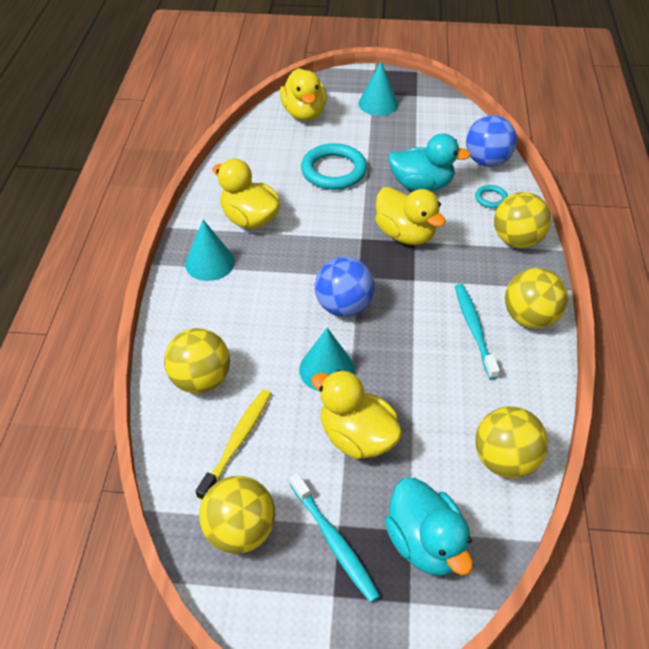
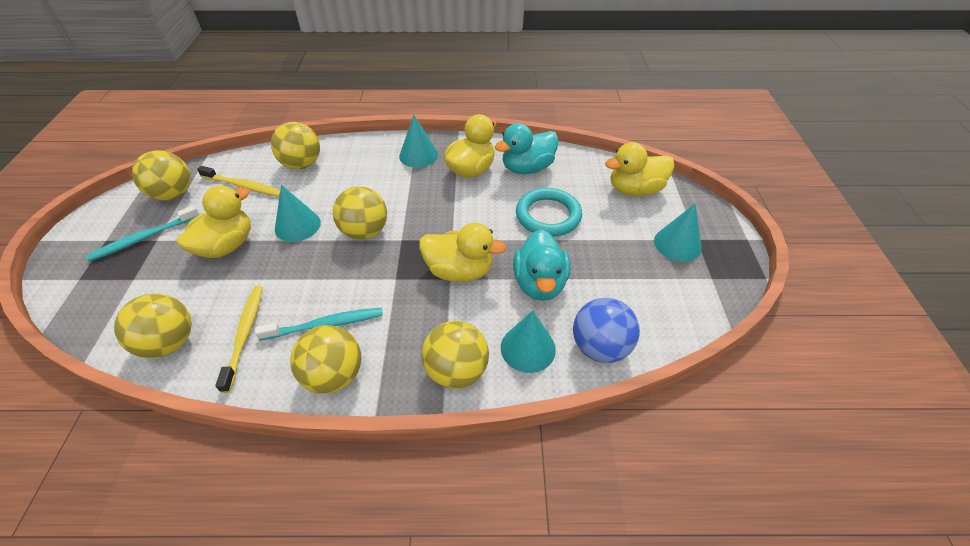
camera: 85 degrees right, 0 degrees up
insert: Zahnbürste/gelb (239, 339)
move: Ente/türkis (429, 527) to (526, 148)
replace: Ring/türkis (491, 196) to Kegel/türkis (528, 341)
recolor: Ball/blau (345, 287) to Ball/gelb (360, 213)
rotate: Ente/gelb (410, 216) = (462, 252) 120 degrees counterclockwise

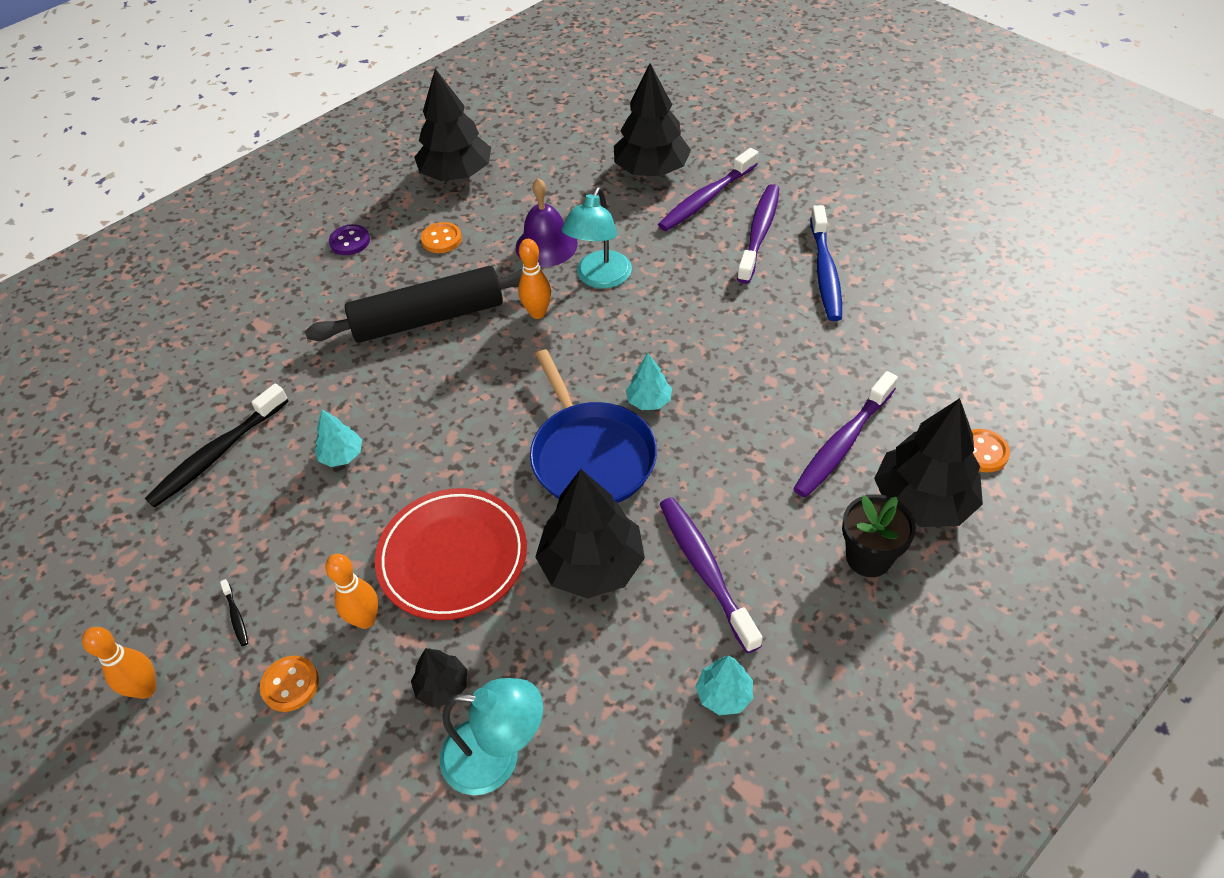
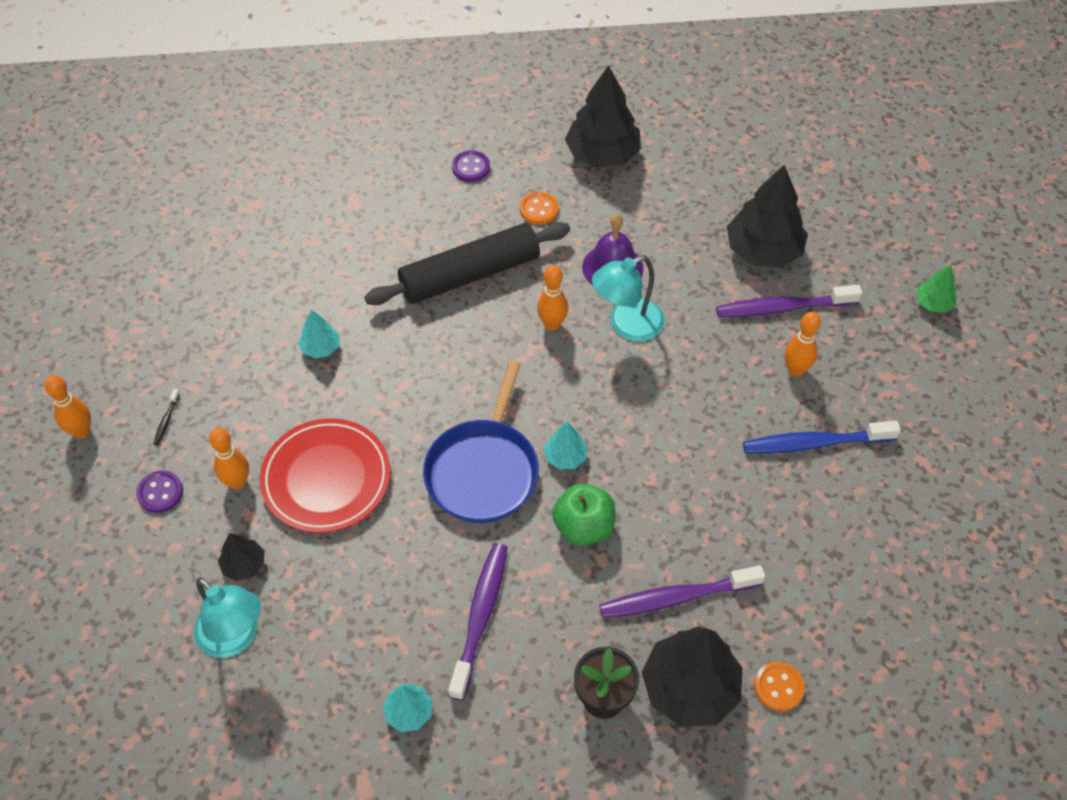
camera: 35 degrees right, 5 degrees up
delete: Zahnbürste/schwarz (216, 446); Baum/schwarz (590, 534)
insert: Apfel/grün (583, 514); Baum/grün (936, 288)
replace: Zahnbürste/lila (758, 234) to Bowlingkegel/orange (803, 344)
recolor: Knopf/orange (289, 684) to Knopf/lila (159, 491)
rotate: Nudelholz/schwarz (413, 304) = (467, 263) 45 degrees counterclockwise; Zahnbürste/blau (826, 263) = (822, 437) 45 degrees clockwise

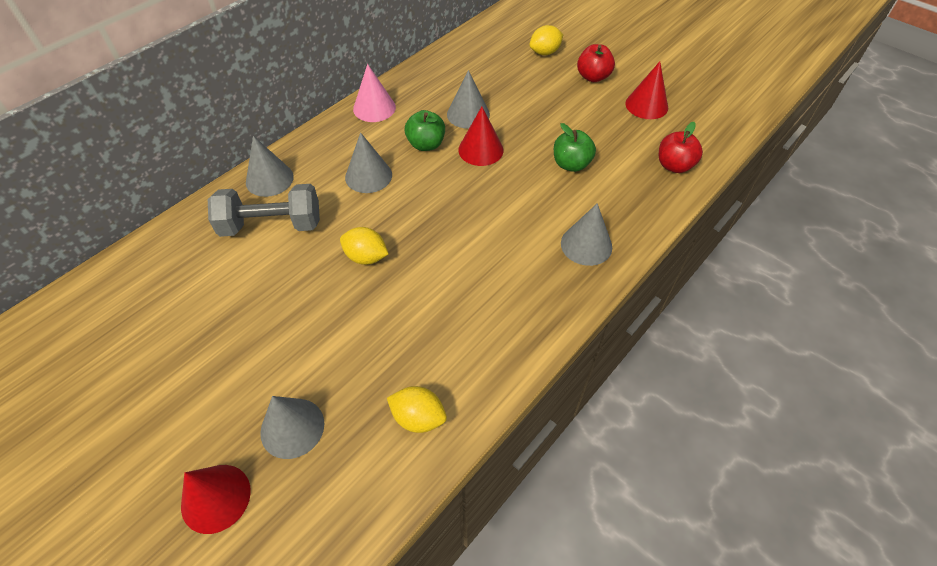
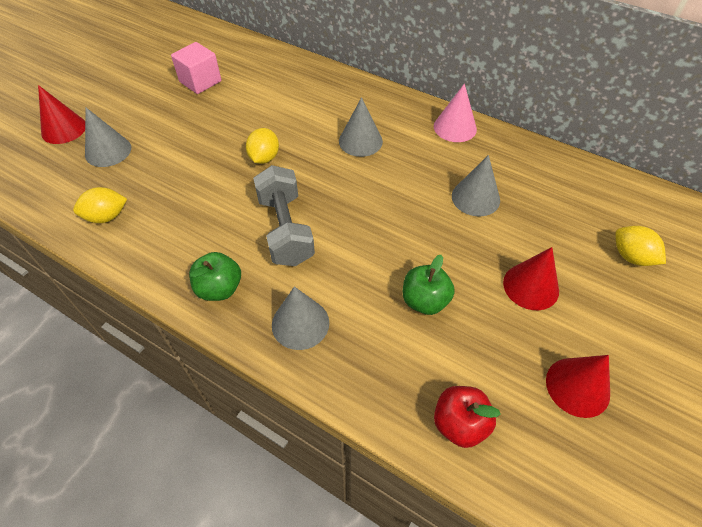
camera: 80 degrees right, 0 degrees up
delete: Kegel/grau (270, 166); Apfel/rot (596, 63)
insert: Kubus/rosa (196, 68)
move: Apfel/grün (424, 130) to (215, 276); Hantel/grau (264, 210) to (284, 215); Kegel/rot (481, 136) to (531, 278)
rotate: Zitrone/gelb (417, 409) = (100, 205) 60 degrees clockwise

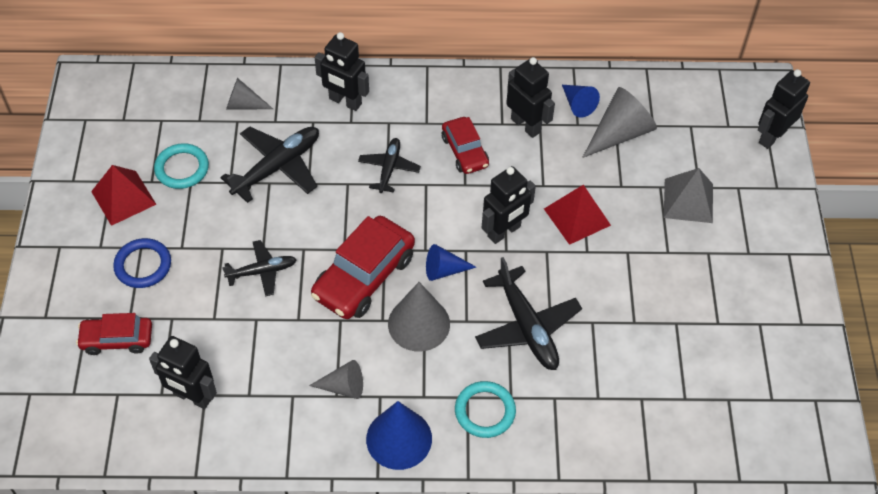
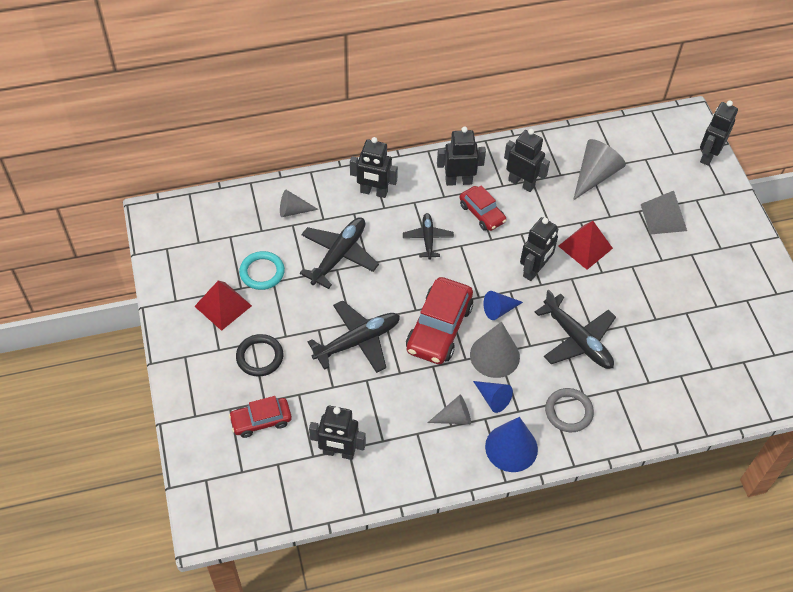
camera: 15 degrees left, 0 degrees up
insert: Roboter/schwarz (461, 156)
move: Kegel/blau (581, 101) to (493, 397)
recolor: Ring/blau (142, 263) to Ring/schwarz (259, 355); Ring/türkis (485, 409) to Ring/grau (569, 410)
resize: Flugzeug/schwarz (259, 268) = (354, 337) x1.65

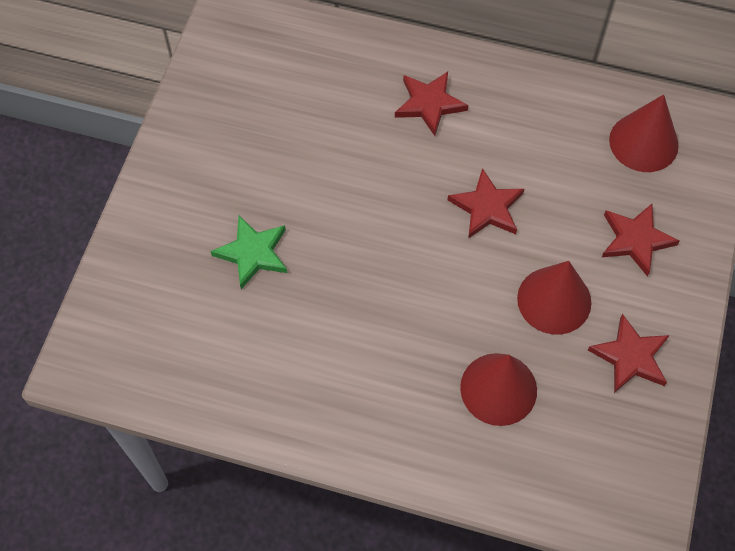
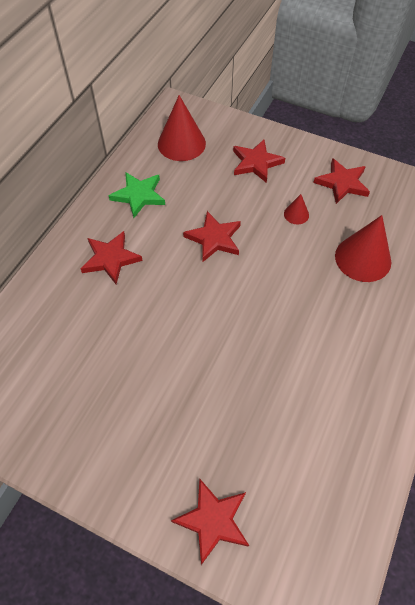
camera: 80 degrees left, 5 degrees down
insert: Stern/rot (210, 521)
move: Stern/grün (248, 252) to (136, 195)
resize: Kegel/rot (554, 298) = (296, 209) x0.48

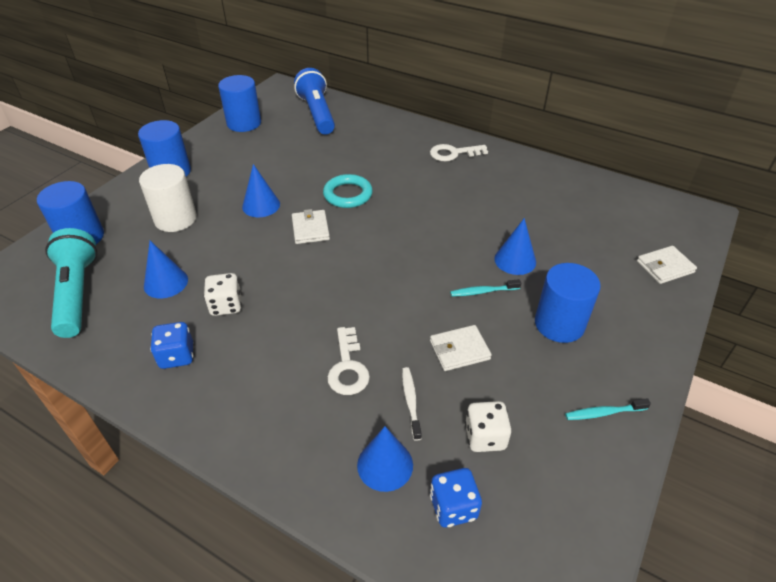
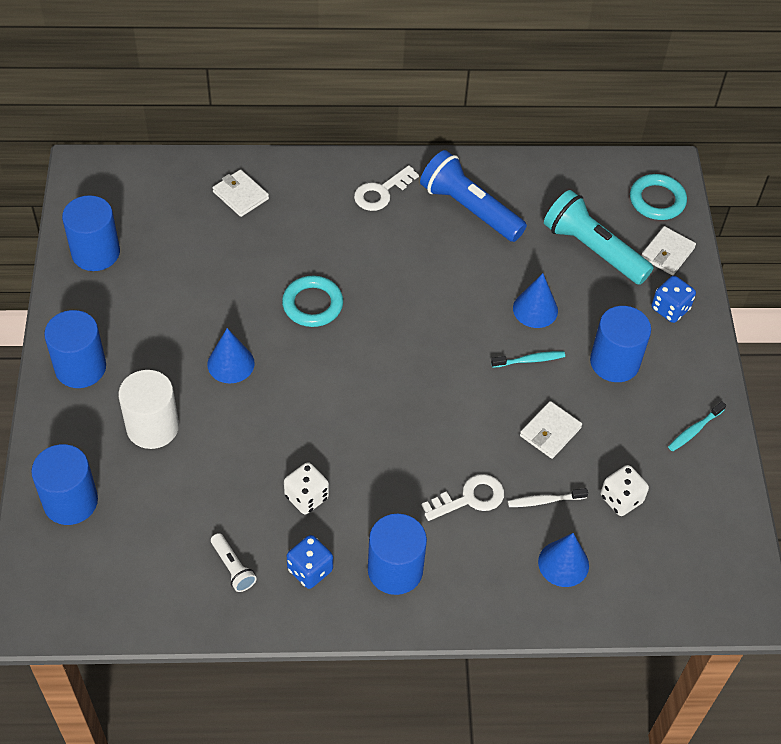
camera: 35 degrees left, 10 degrees up
delete: Kegel/blau (166, 270)
insert: Taschenlampe/weiß (234, 562); Vollzylinder/blau (397, 554); Ring/türkis (658, 197)
move: Geldbörse/weiß (311, 226) to (241, 193); Taschenlampe/blau (314, 101) to (473, 196); Taschenlampe/türkis (71, 283) to (599, 237); Spielwürfel/blau (456, 498) to (674, 299)
rotate: Schlüssel/weiß (348, 361) = (463, 497) 75 degrees counterclockwise; Zahnbürste/türkis (485, 288) = (528, 359) 150 degrees counterclockwise; Zahnbürste/weiß (412, 404) = (548, 497) 60 degrees counterclockwise

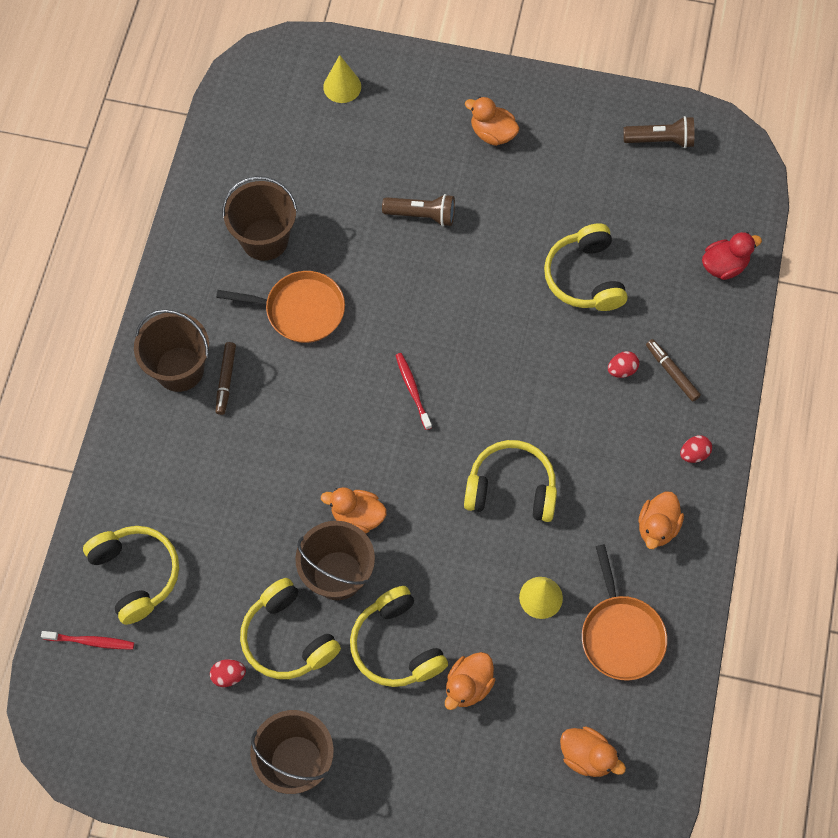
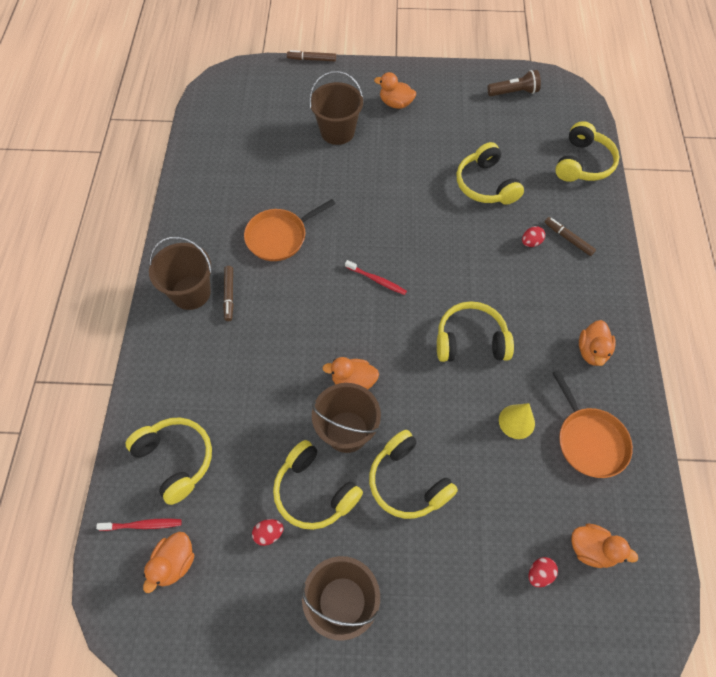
camera: 10 degrees left, 5 degrees down
delete: Kegel/gelb (342, 79); Taschenlampe/braun (418, 210)
insert: Filzstift/braun (311, 55)
move: Ente/orange (470, 681) to (168, 562); Eimer/braun (259, 218) to (336, 108); Ei/rot (696, 449) to (543, 572)
replace: Ente/rot (732, 256) to Kopfhörer/gelb (587, 151)
rotate: Pfanne/orange (280, 307) = (290, 230) 150 degrees clockwise; Zahnbürste/rot (413, 391) = (376, 277) 150 degrees clockwise

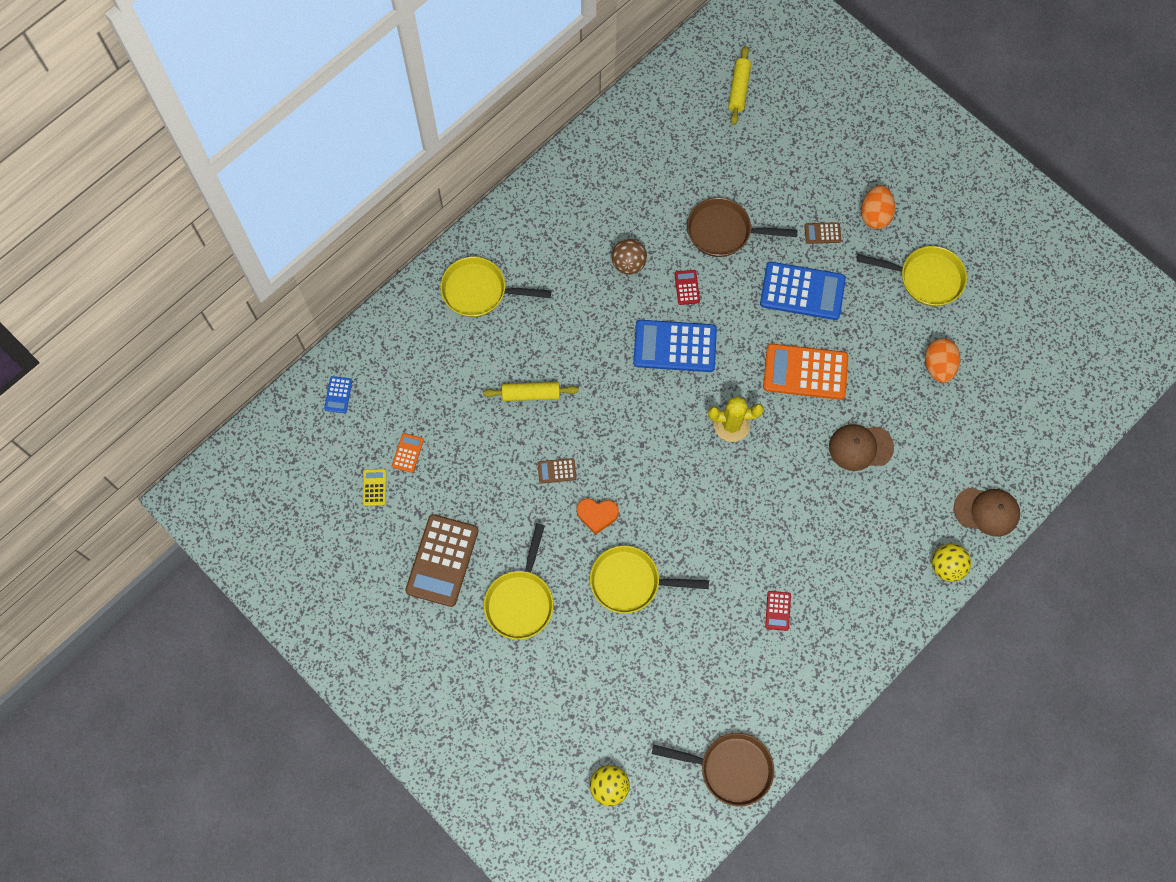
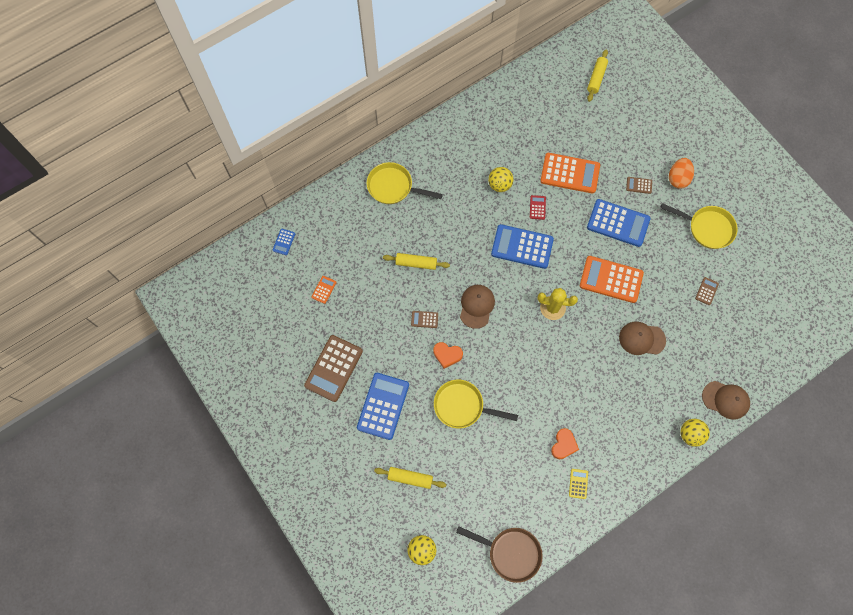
camera: 10 degrees right, 0 degrees up
insert: Nudelholz/gelb (410, 478); Kappe/braun (477, 307)
move: Taschenrechner/gelb (374, 487) to (578, 484)
replace: Pfanne/gelb (518, 581) to Taschenrechner/blau (383, 406); Pfanne/braun (742, 227) to Taschenrechner/orange (570, 173); Taschenrechner/rot (778, 611) to Herz/orange (565, 443); Ei/orange (942, 360) to Taschenrechner/braun (707, 291)
recolor: Ball/braun (629, 257) to Ball/gelb (501, 179)

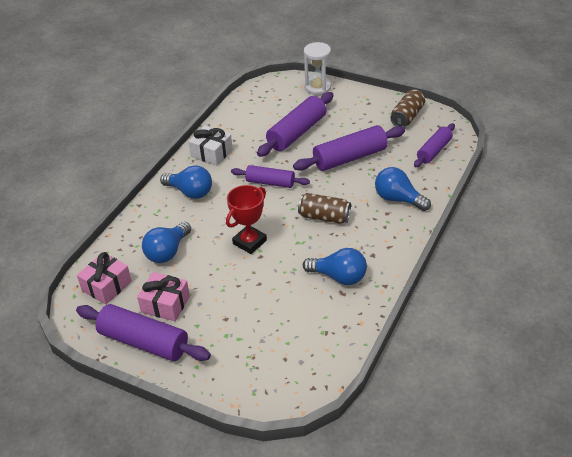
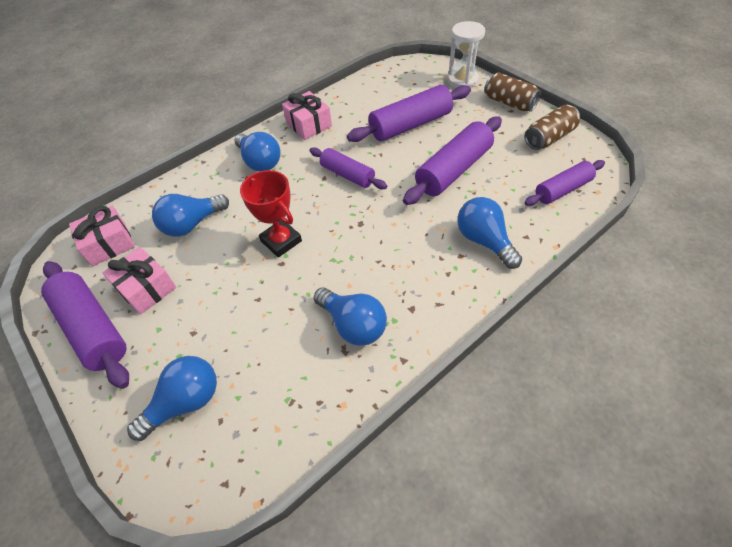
camera: 25 degrees right, 10 degrees up
insert: Glühbirne/blau (172, 398)
move: Dose/braun (324, 208) to (512, 92)
recolor: Geschenk/weiß (210, 146) to Geschenk/rosa (307, 115)
rotate: Pokal/rot (246, 219) = (271, 214) 75 degrees clockwise; Nudelholz/lila (349, 148) = (452, 160) 45 degrees counterclockwise

